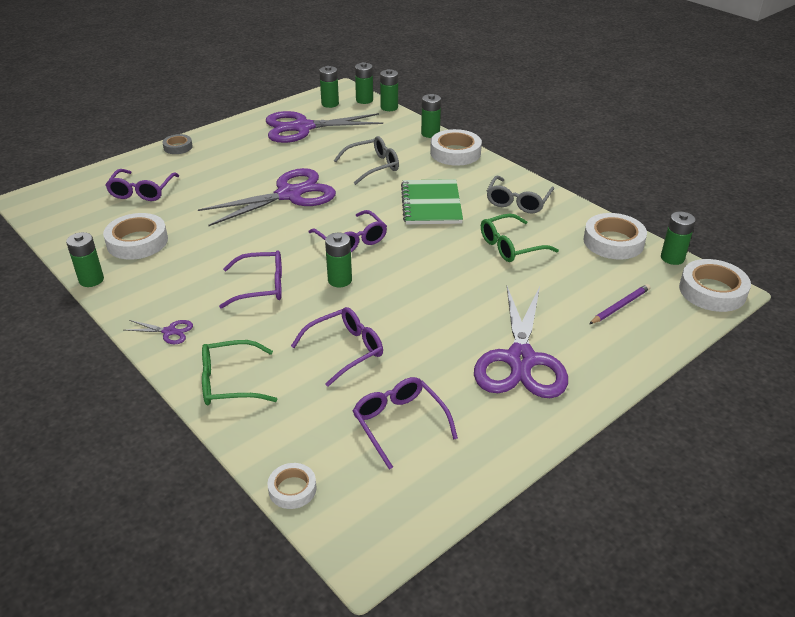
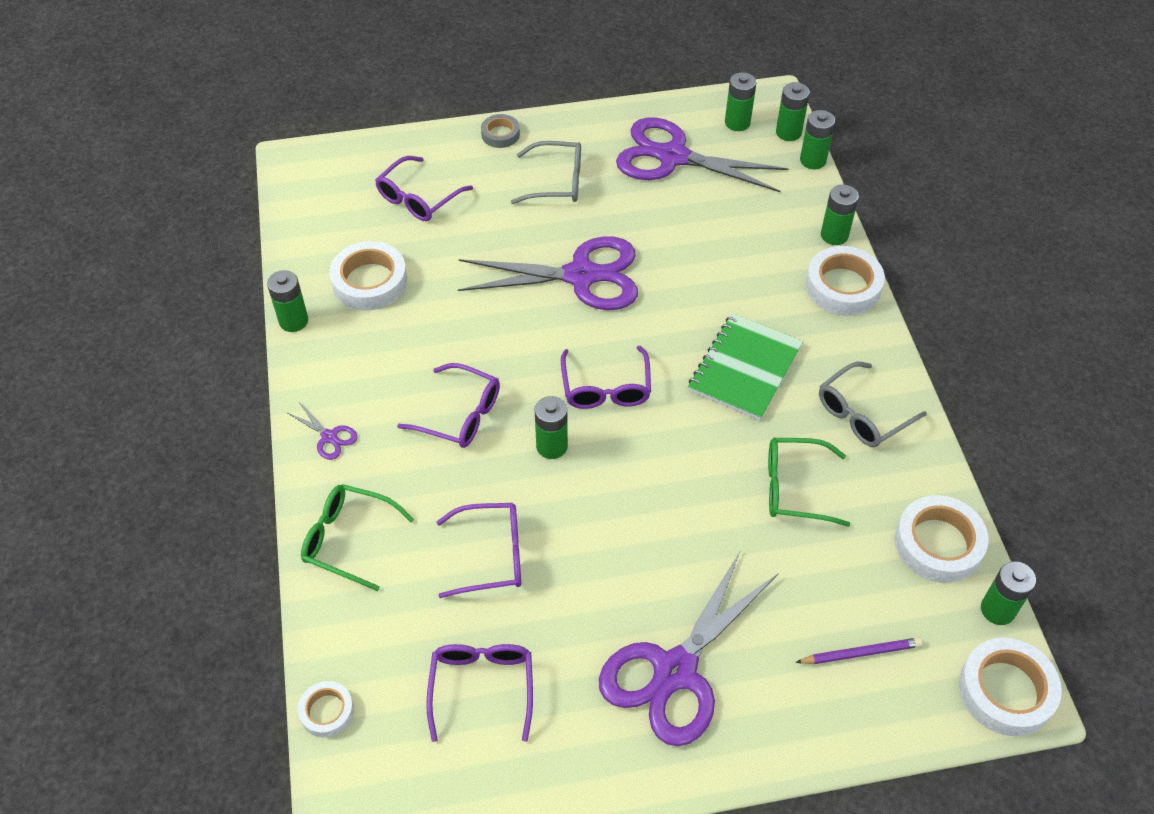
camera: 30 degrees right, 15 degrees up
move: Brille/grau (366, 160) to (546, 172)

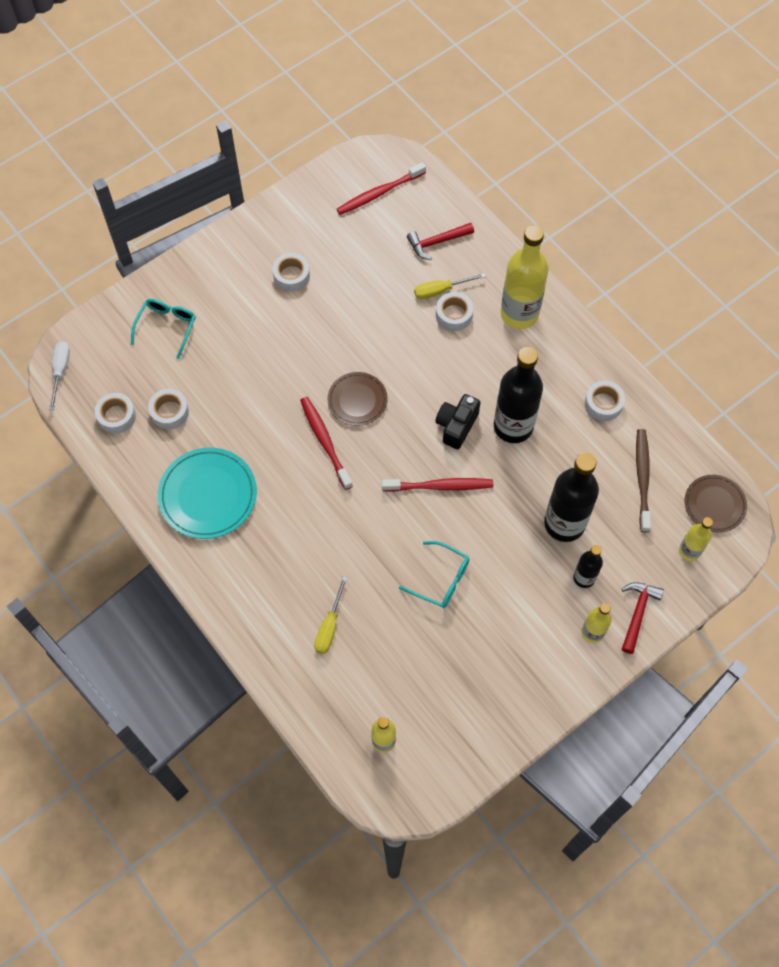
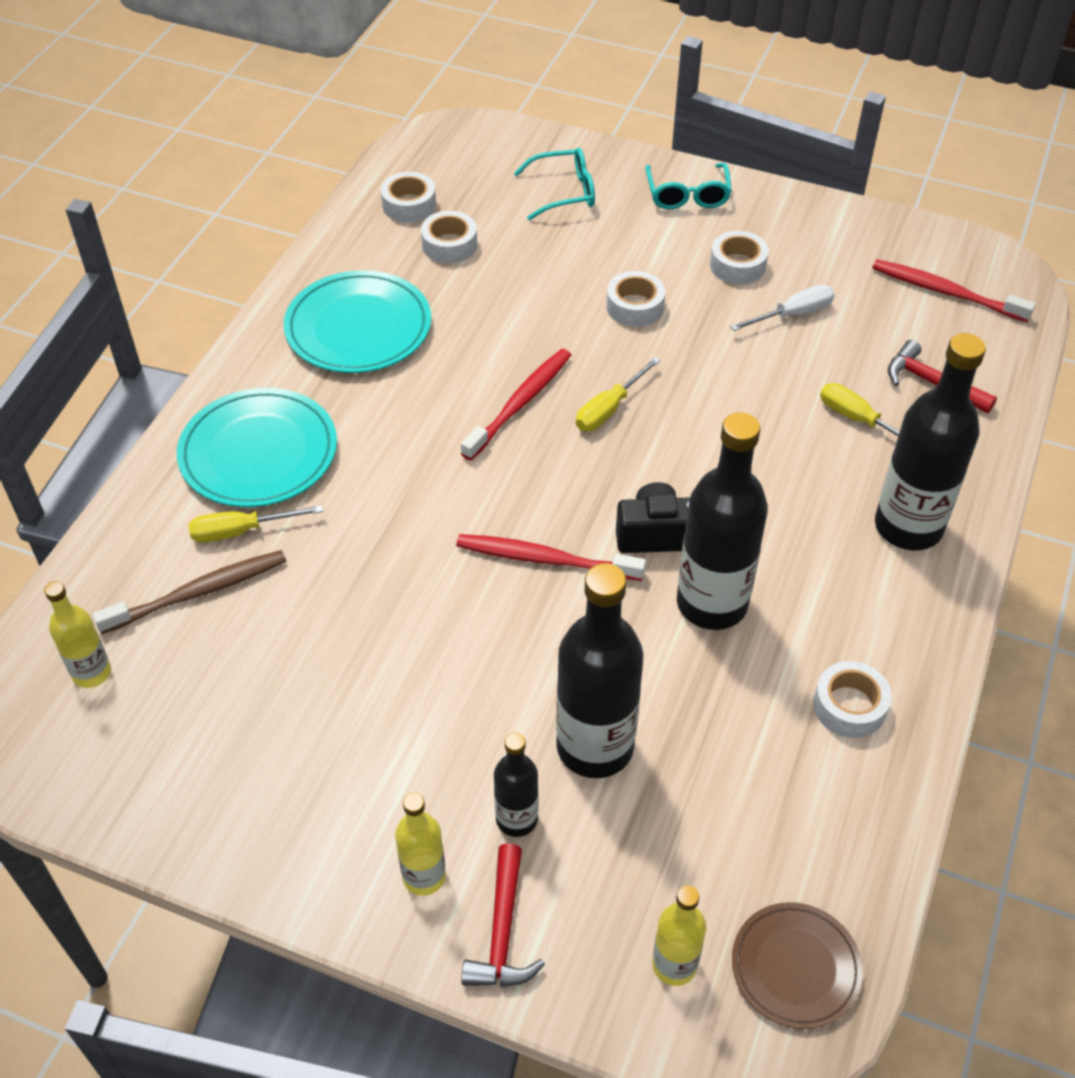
camera: 60 degrees right, 15 degrees down
insert: Teller/türkis (257, 447)
move: Zahnbürste/braun (643, 480) to (189, 592); Klebeband/weiß (454, 311) to (635, 299); Brille/türkis (434, 574) to (688, 186); Schraubenzieher/weiß (59, 376) to (782, 308)
replace: Teller/braun (358, 399) to Schraubenzieher/gelb (618, 394)
recolor: Flasche/gelb (524, 277) to Flasche/schwarz (930, 441)
rotate: Zahnbürste/rot (437, 485) = (551, 557) 135 degrees clockwise; Hammer/rot (643, 618) = (503, 915) 105 degrees clockwise

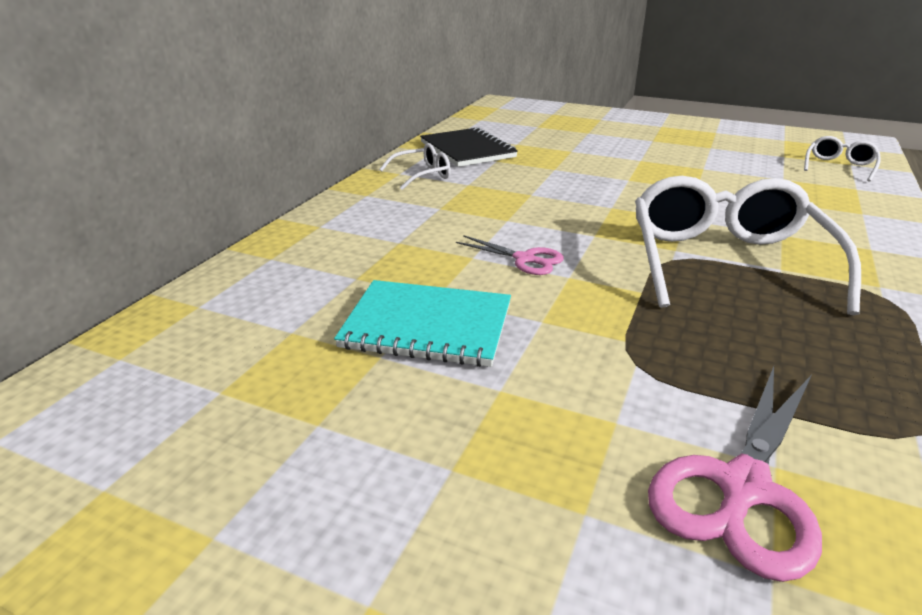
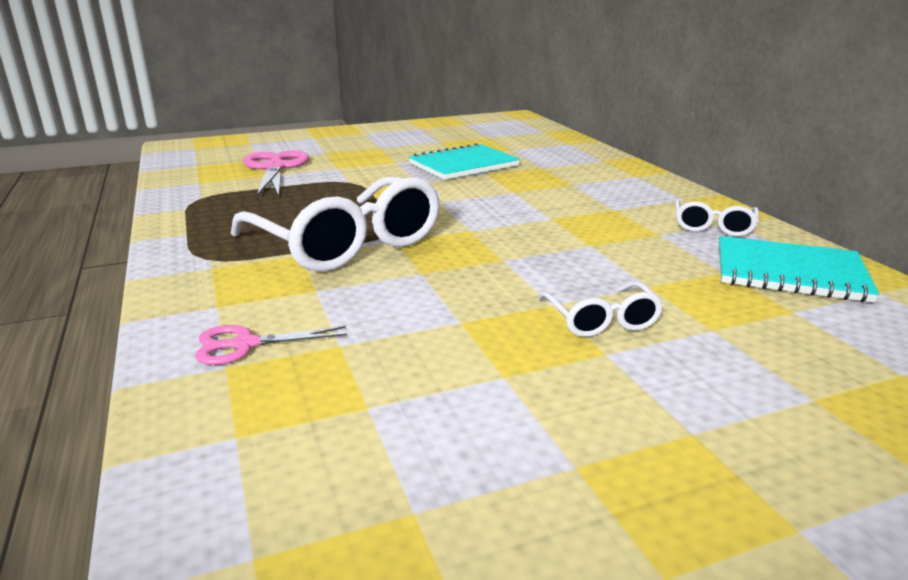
camera: 135 degrees right, 5 degrees down
move: Schere/rosa (510, 255) to (271, 345); Brille/weiß (842, 159) to (600, 309)
recolor: Notizbuch/schwarz (469, 147) to Notizbuch/türkis (799, 269)

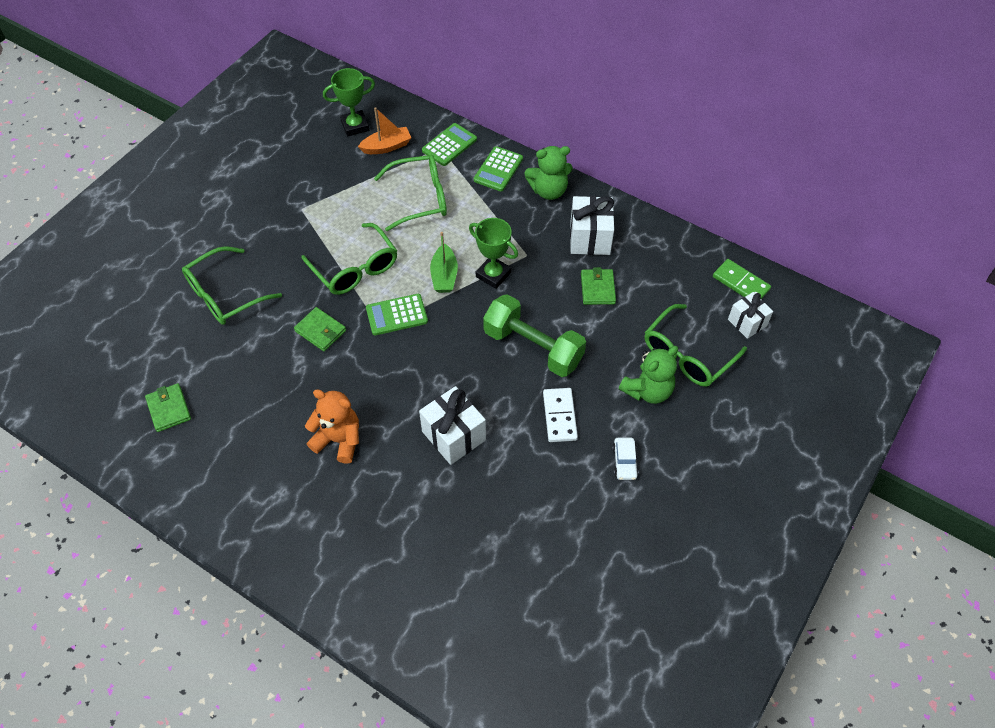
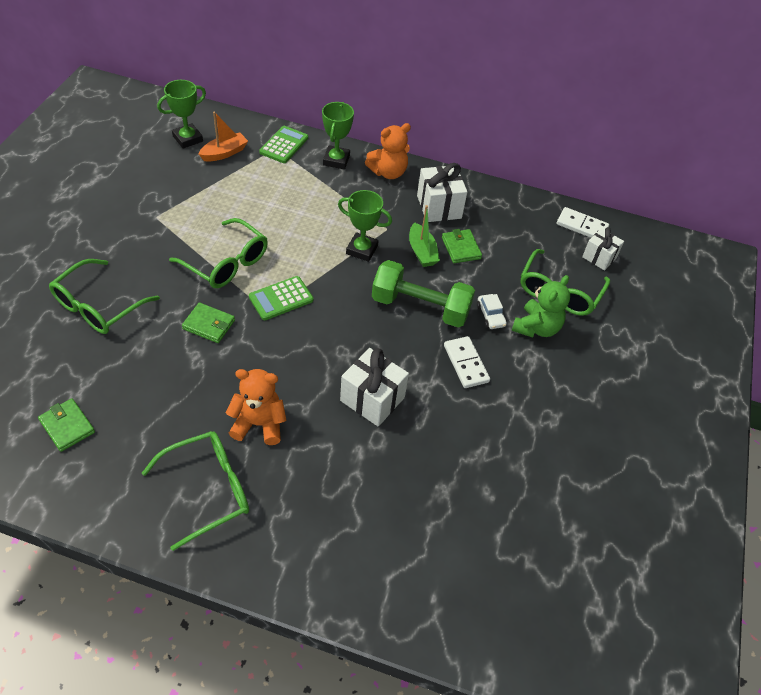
camera: 20 degrees left, 5 degrees down
move: Brille/grün (410, 193) to (195, 491); Boot/grün (444, 262) to (424, 236); Auto/weiß (625, 459) to (492, 311)
replace: Taschenrechner/grün (498, 168) to Pokal/grün (338, 135)
recolor: Teddybär/grün (548, 173) to Teddybär/orange (388, 151); Dominostein/grün (742, 279) to Dominostein/weiß (583, 222)

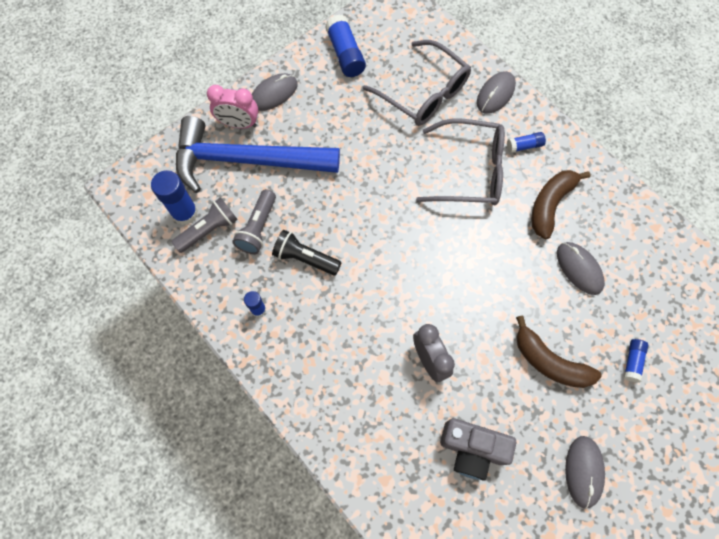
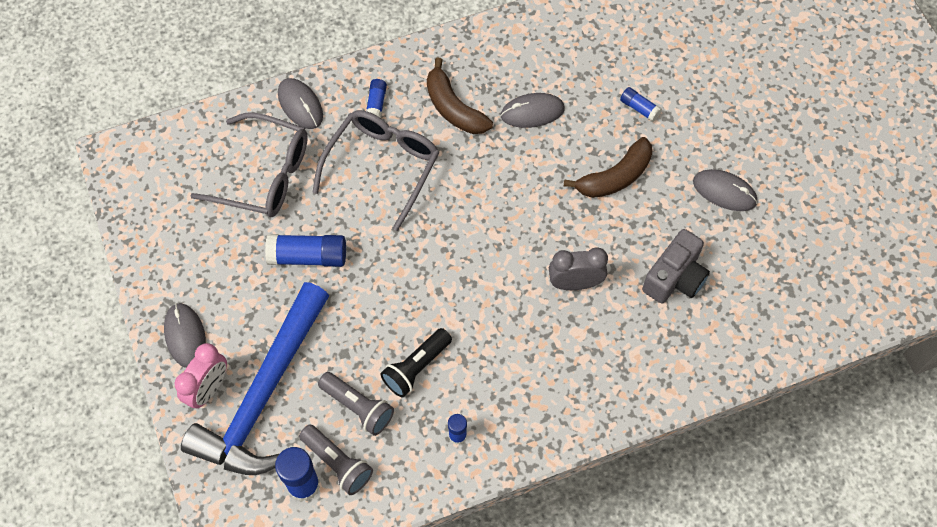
camera: 70 degrees left, 5 degrees down
move: Klebestift/blau (345, 45) to (305, 250)
rotate: Brille/grau (417, 83) = (249, 165) 45 degrees clockwise; Taschenlampe/grau (205, 225) = (336, 459) 150 degrees clockwise

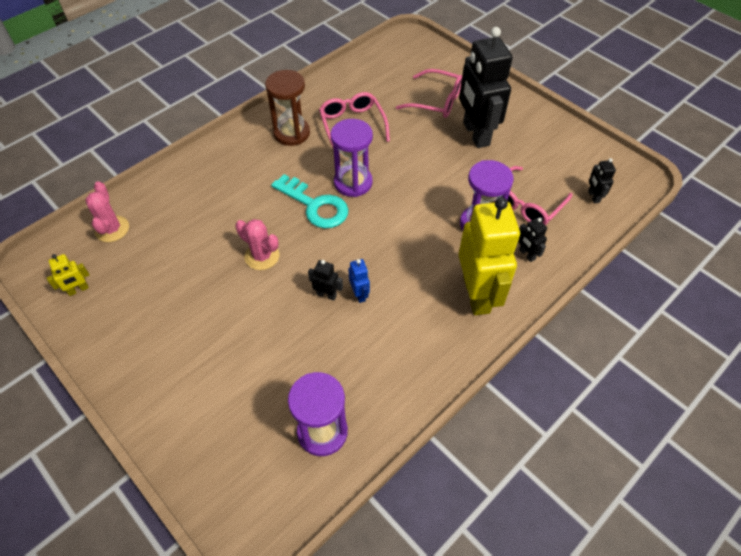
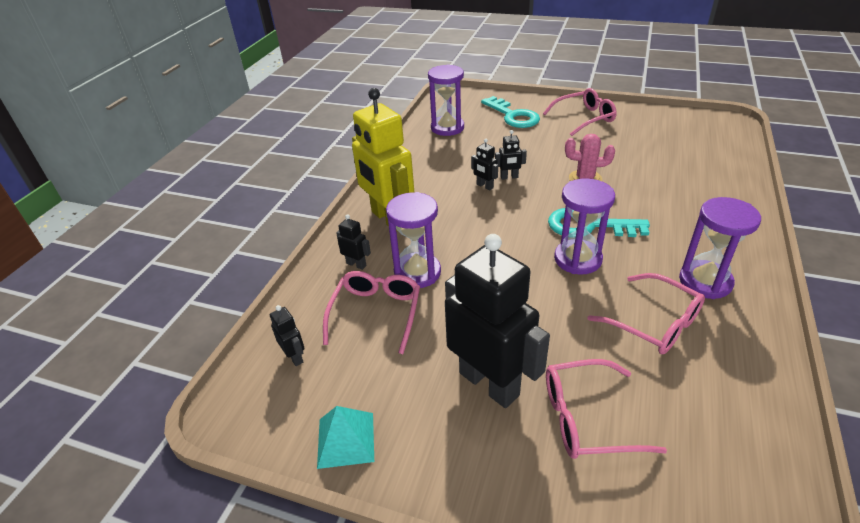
camera: 155 degrees right, 15 degrees down
delete: Roboter/gelb (68, 275); Kaktus/rosa (107, 211)
insert: Pyramide/türkis (345, 437); Schlüssel/türkis (510, 112); Brille/rosa (580, 112)
recolor: Roboter/blau (359, 281) to Roboter/schwarz (484, 164); Sanduhr/braun (287, 108) to Sanduhr/lila (720, 248)

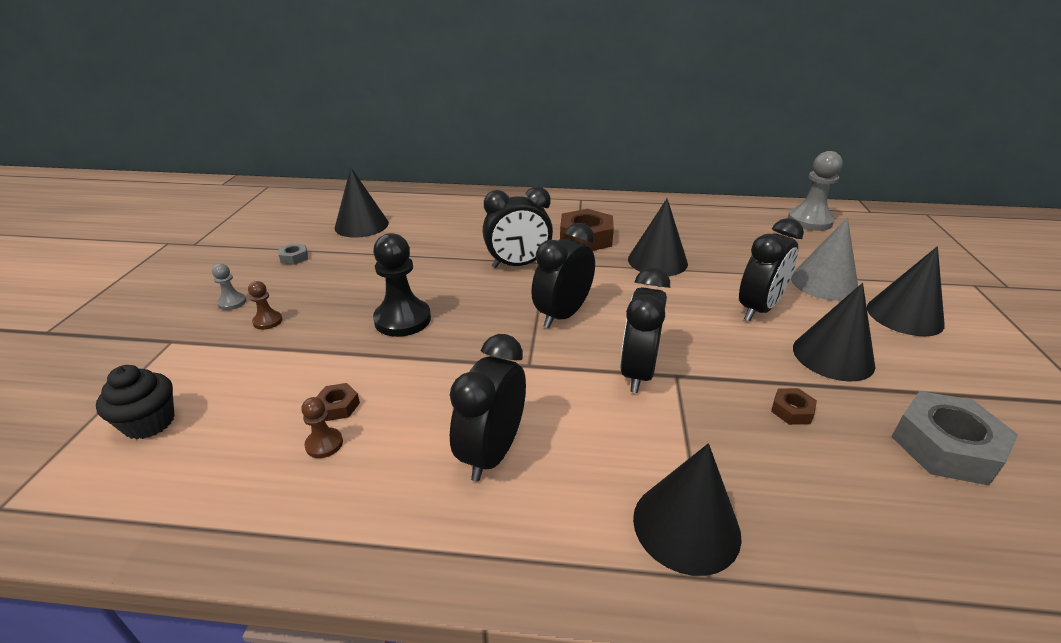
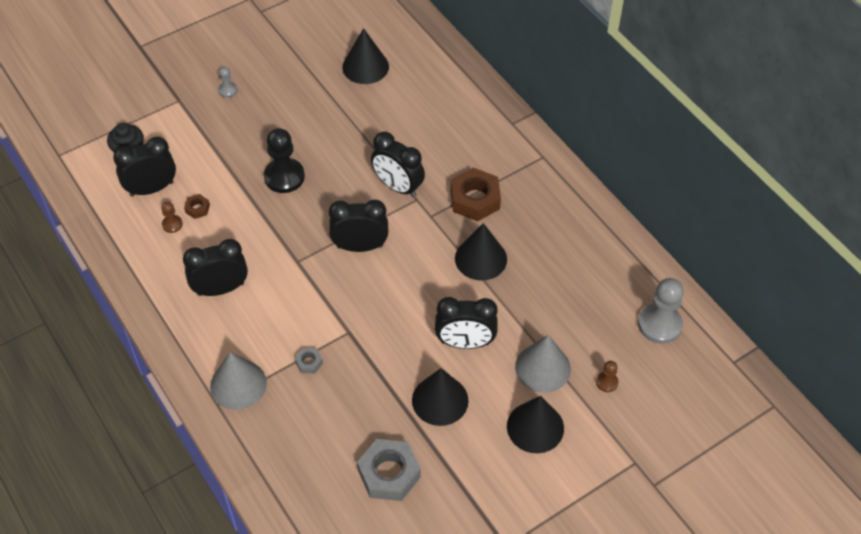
camera: 50 degrees right, 20 degrees up
delete: Sechskantmutter/braun (794, 406)
move: Wecker/schwarz (645, 330) to (144, 167); Sechskantmutter/grau (293, 254) to (309, 360); Bauer/braun (265, 305) to (607, 376)
recolor: Kegel/schwarz (687, 509) to Kegel/grau (238, 381)

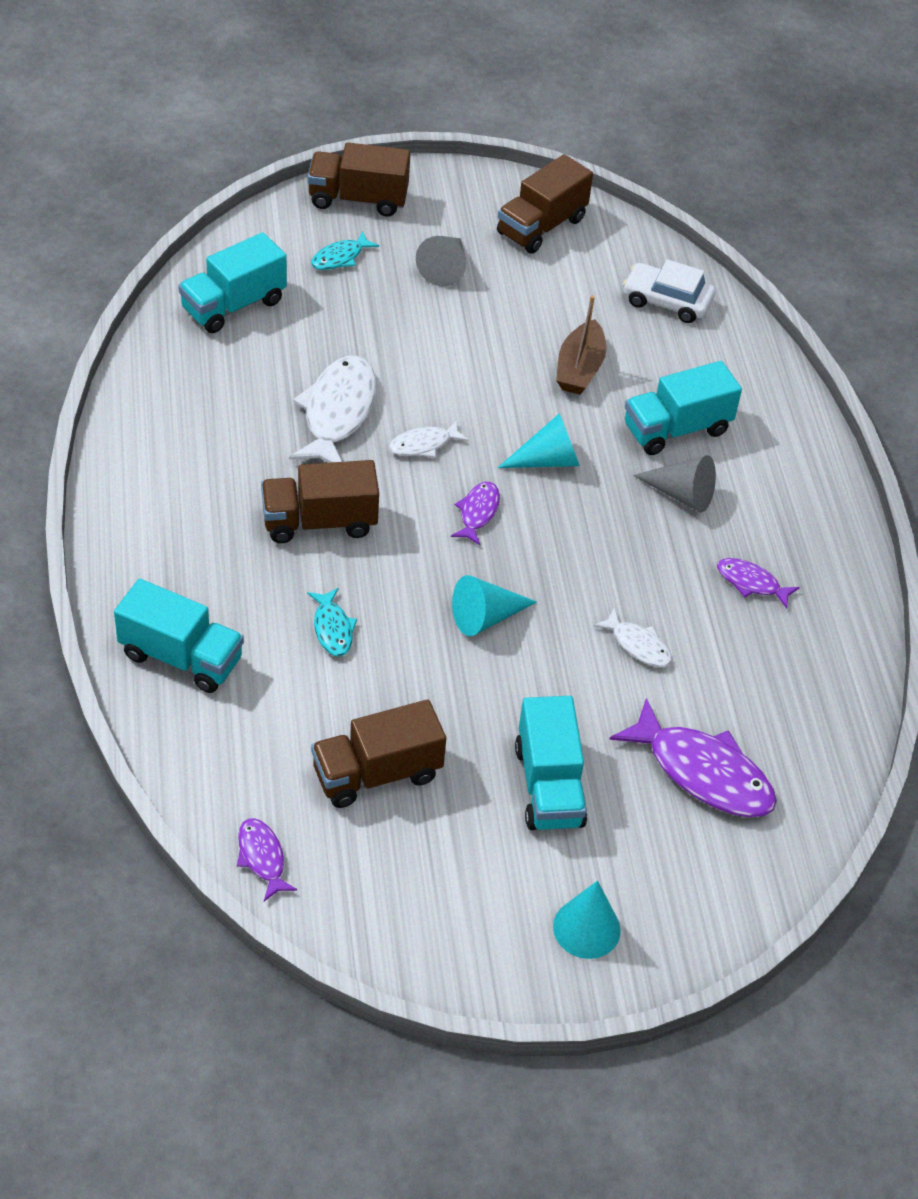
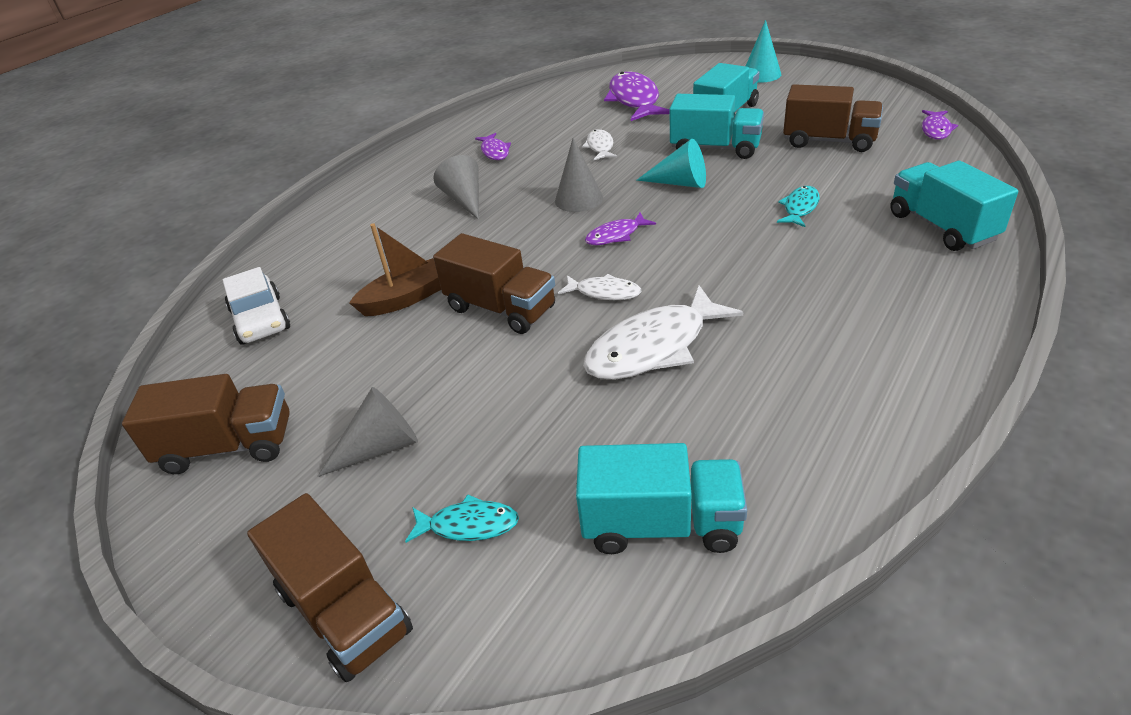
camera: 130 degrees left, 10 degrees down
delete: Kegel/türkis (538, 440)
insert: Kegel/grau (579, 175)
move: Lastwagen/braun (320, 501) to (494, 283); Lastwagen/türkis (683, 408) to (717, 126)

